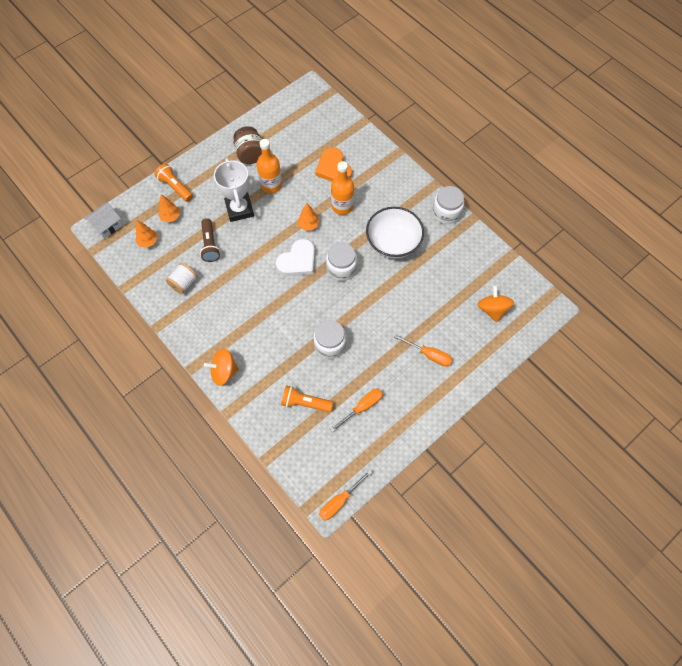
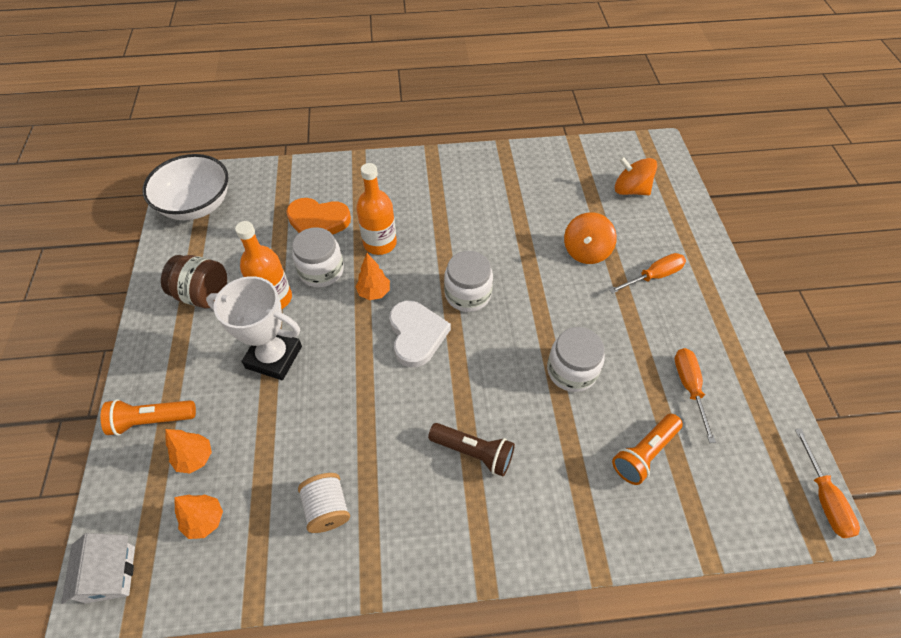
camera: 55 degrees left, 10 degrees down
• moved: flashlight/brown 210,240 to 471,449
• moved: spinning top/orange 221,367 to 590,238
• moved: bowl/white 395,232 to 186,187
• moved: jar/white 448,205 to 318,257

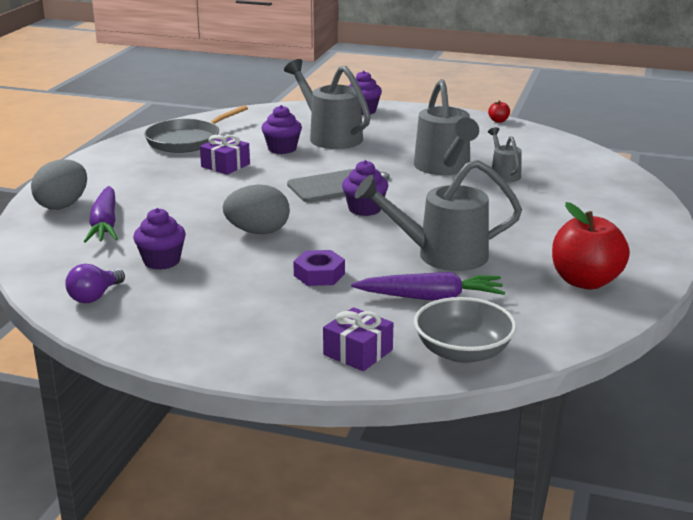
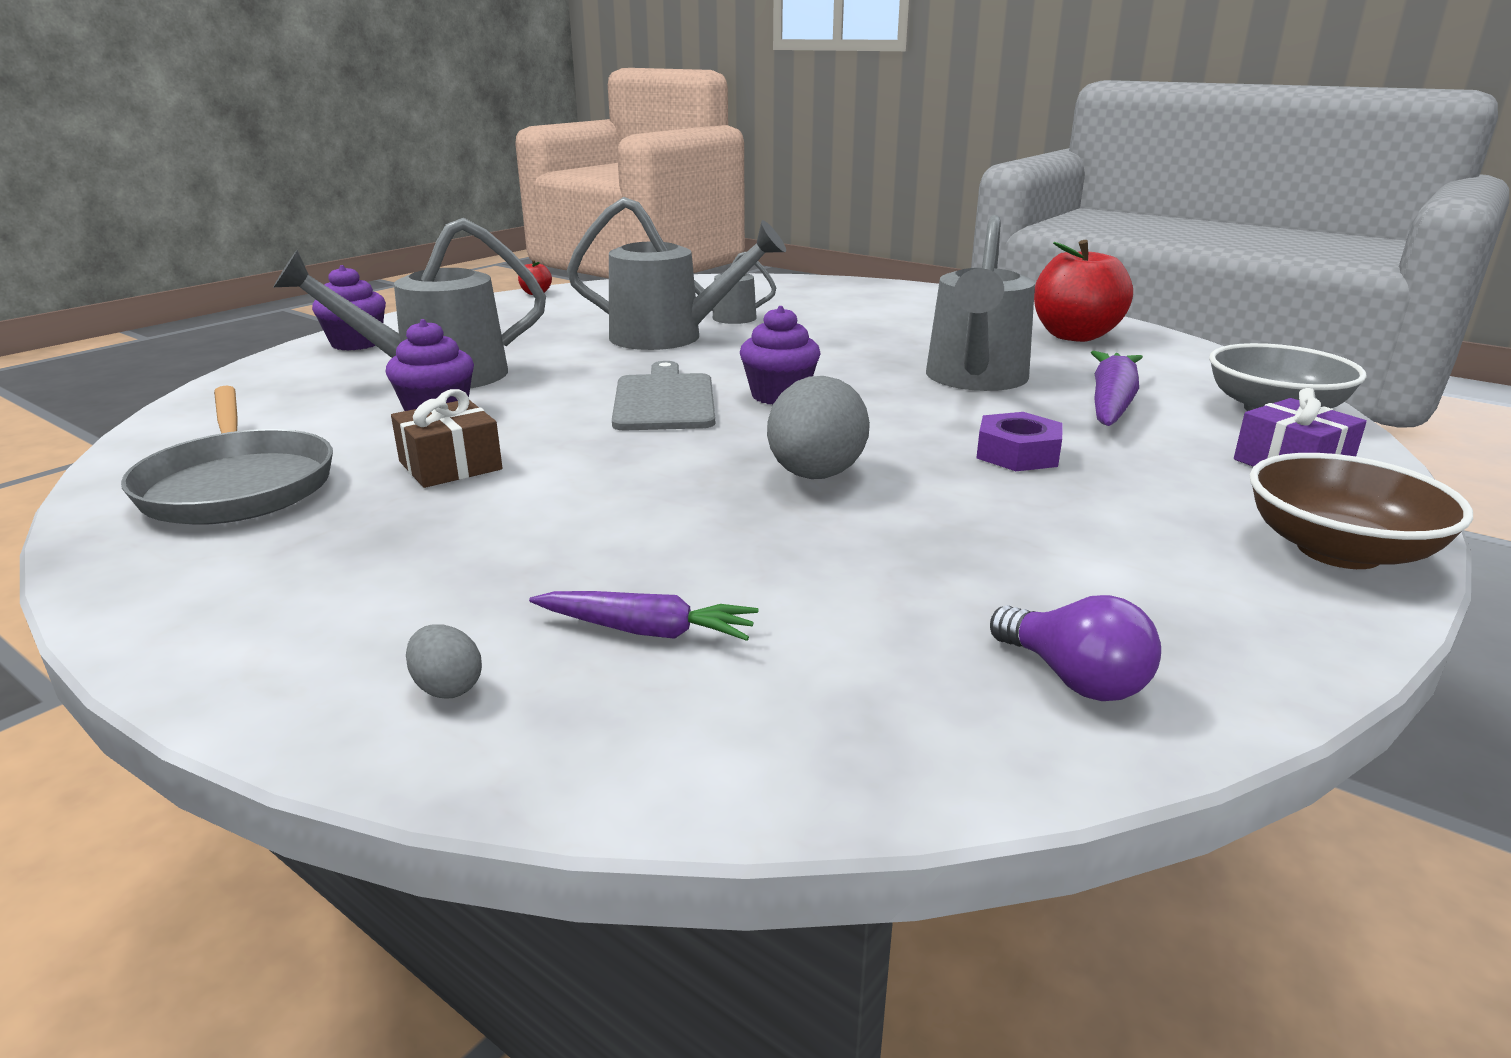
camera: 70 degrees left, 0 degrees up
• resized: egg/grey 59,184 = 444,661 x0.45
• resized: carrot/purple 101,214 = 643,616 x0.64
• removed: cupcake/purple 159,239
• recoloured: gift/purple 225,155 to gift/brown 446,438
• added: bowl/brown 1361,511

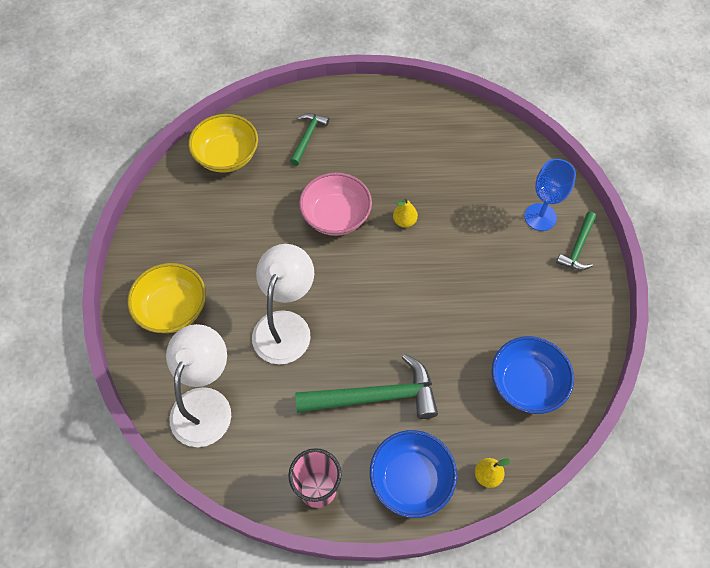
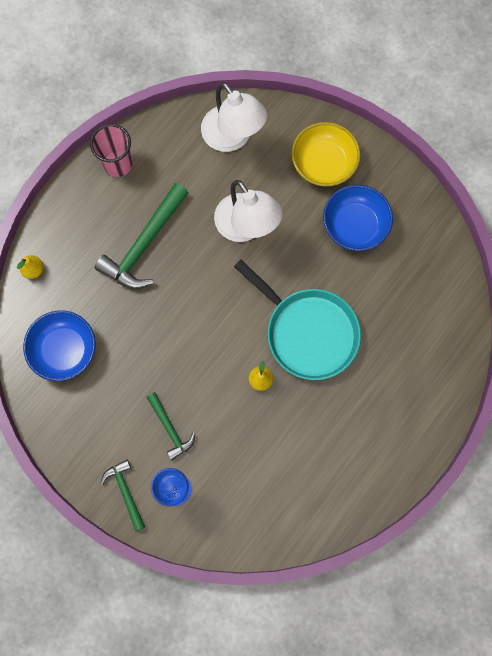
camera: 130 degrees right, 15 degrees up
• removed: bowl/yellow 223,143
• moved: hammer/green 309,139 to 170,426
• replaced: bowl/pink 335,204 to pan/turquoise 297,319
• moved: bowl/blue 413,474 to 358,218

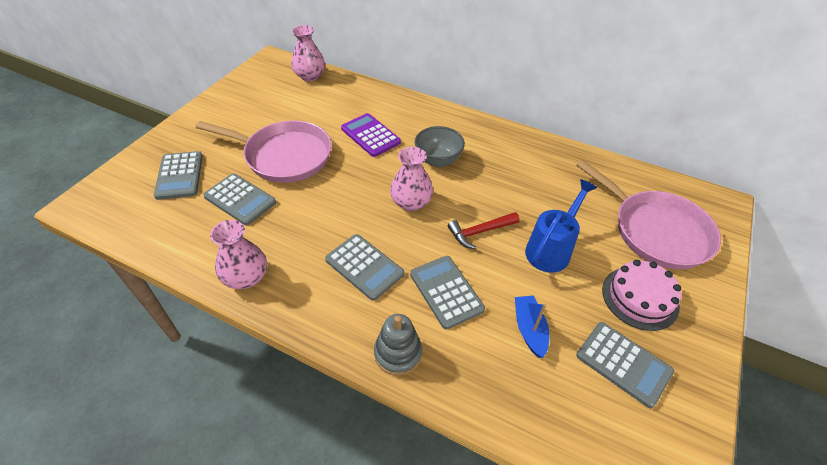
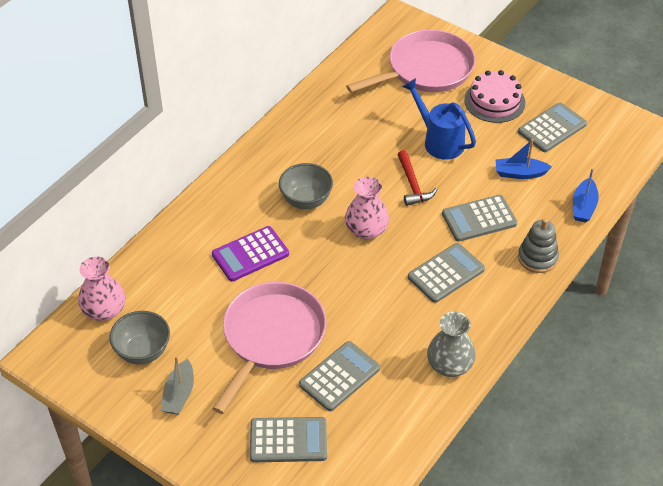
camera: 80 degrees left, 0 degrees up
• recoloured: vase/pink 238,254 to vase/grey 451,344
• added: bowl/grey 139,338
• added: boat/grey 177,385
• added: boat/blue 586,195

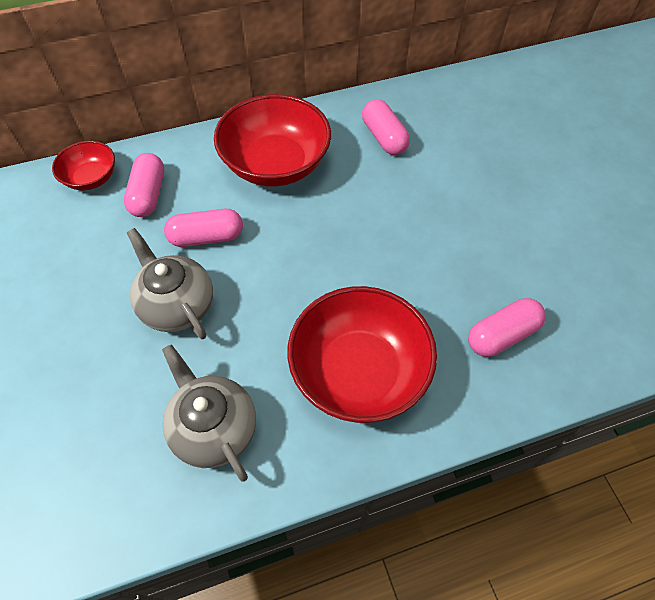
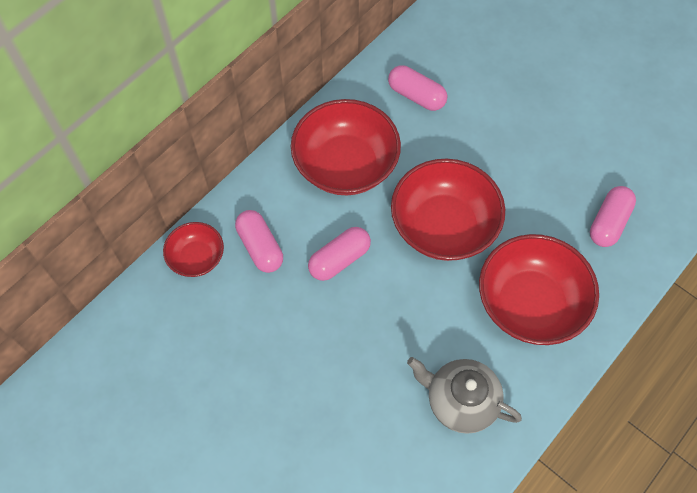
camera: 30 degrees left, 5 degrees up
• removed: teapot/grey 170,283
• added: bowl/red 448,210

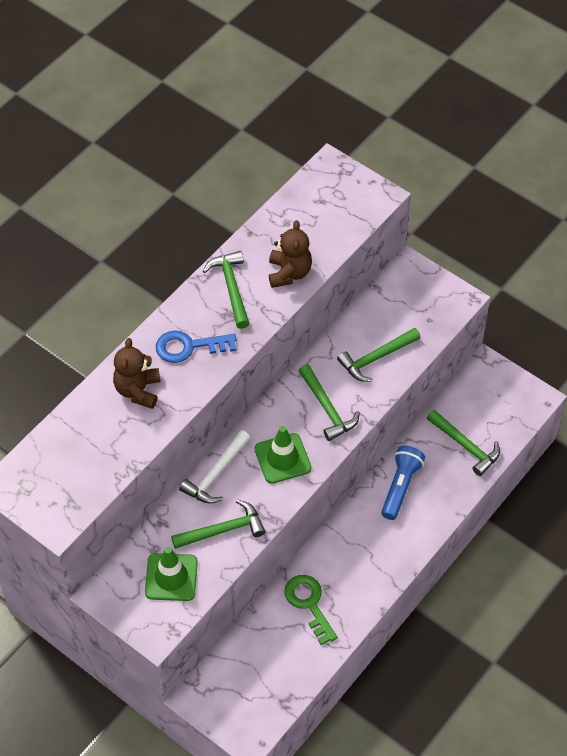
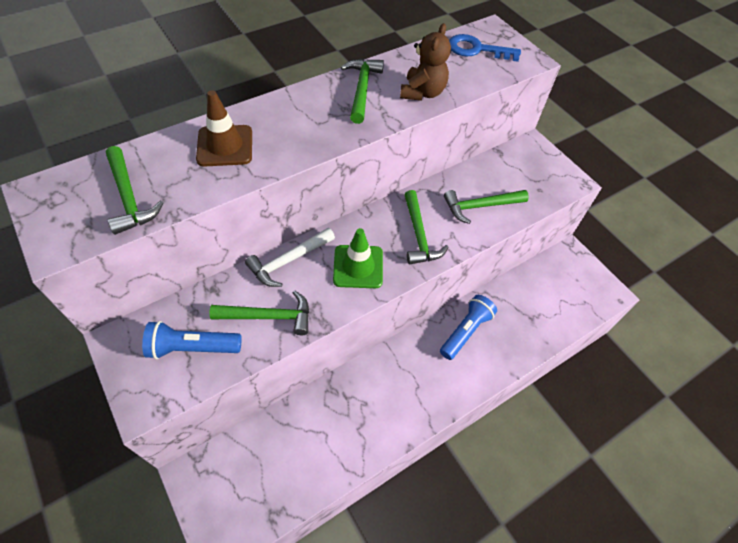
camera: 15 degrees right, 0 degrees up
• replaced: teddy bear/brown 137,373 to traffic cone/brown 224,128
• replaced: traffic cone/green 171,574 to flashlight/blue 192,340
• moved: key/blue 196,346 to 485,48
• removed: key/green 311,610
• moved: hammer/green 463,443 to 135,190

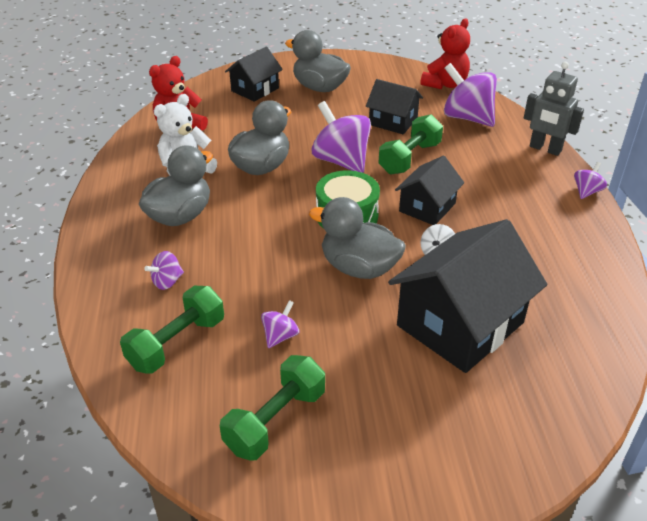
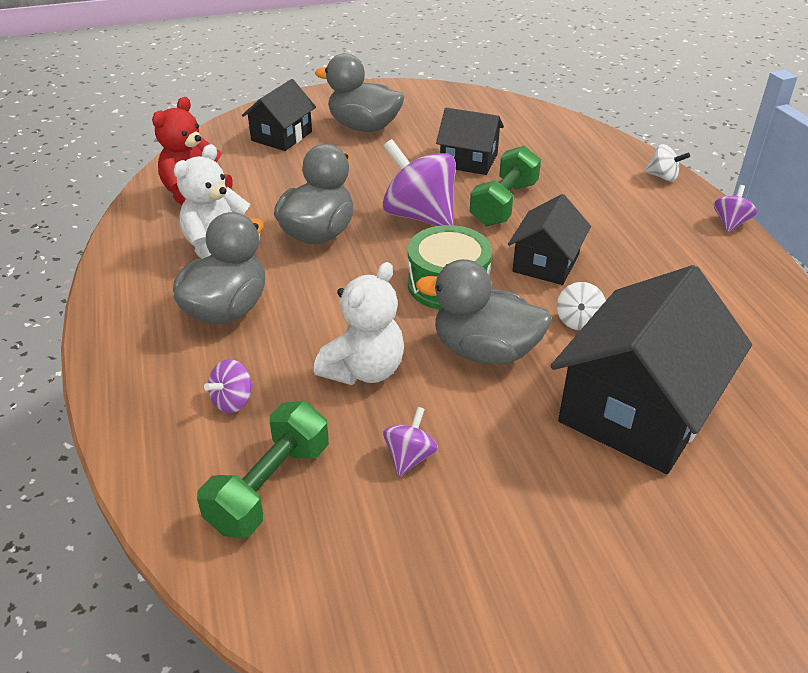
camera: 10 degrees left, 0 degrees up
• removed: dumbbell/green 272,408
• removed: teddy bear/red 445,53
• removed: spinning top/purple 470,95
• replaced: robot/grey 554,109 to spinning top/white 667,162
• added: teddy bear/white 359,323

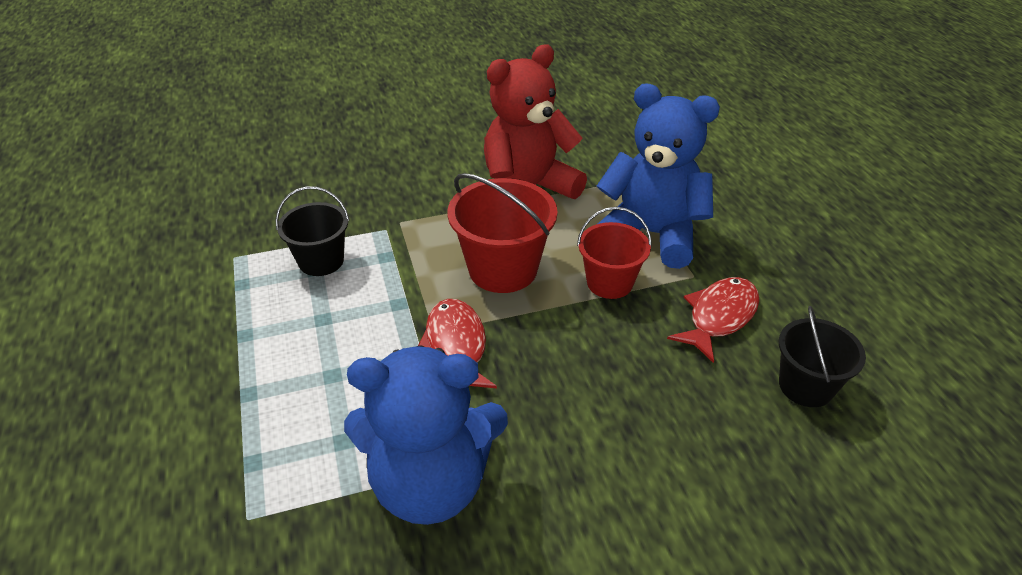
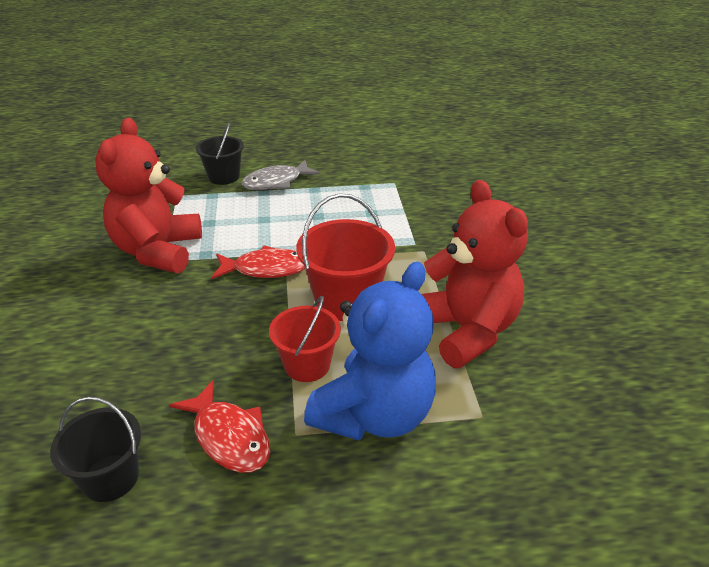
camera: 100 degrees right, 5 degrees down
• moved: bucket/black 312,231 to 220,154
• recoloured: teddy bear/blue 426,435 to teddy bear/red 148,195
• added: fish/grey 280,175

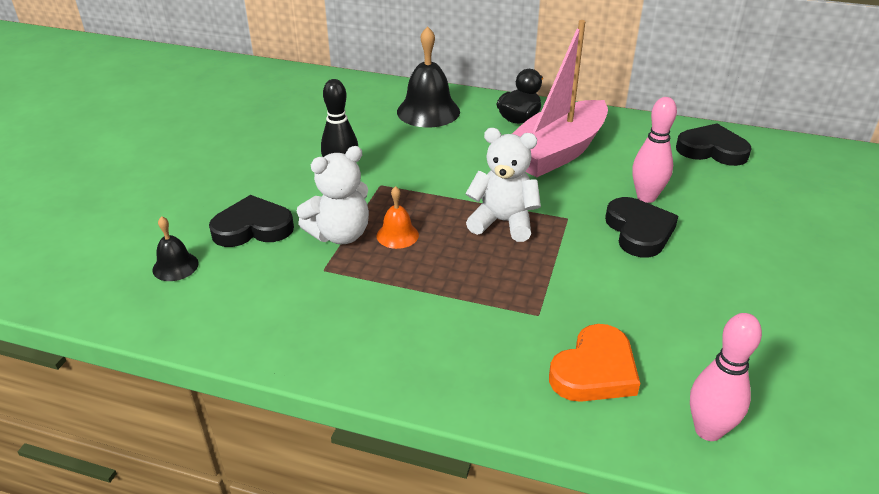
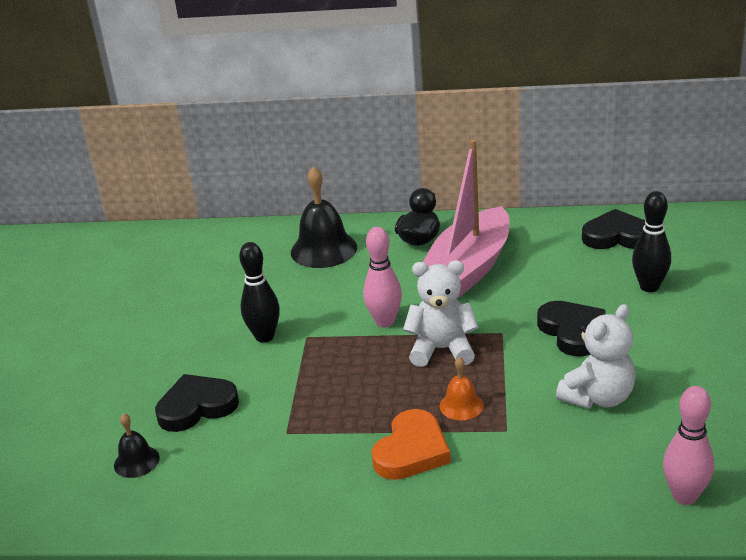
camera: 10 degrees left, 5 degrees down
• moved: teddy bear/white 332,195 to 596,356
• moved: bell/orange 398,217 to 462,388
• moved: heart/orange 594,363 to 411,444
• moved: bowling pin/pink 654,150 to 382,277
• added: bowling pin/black 651,241

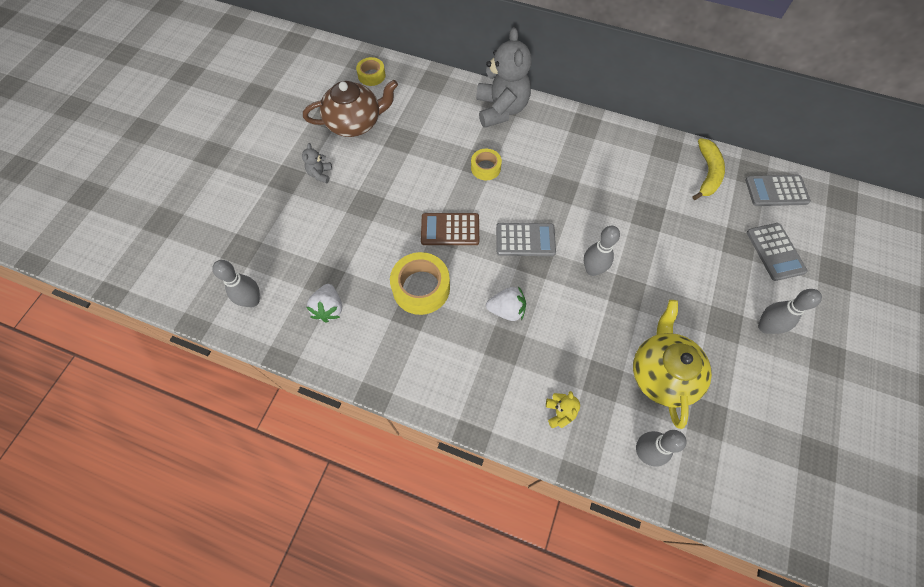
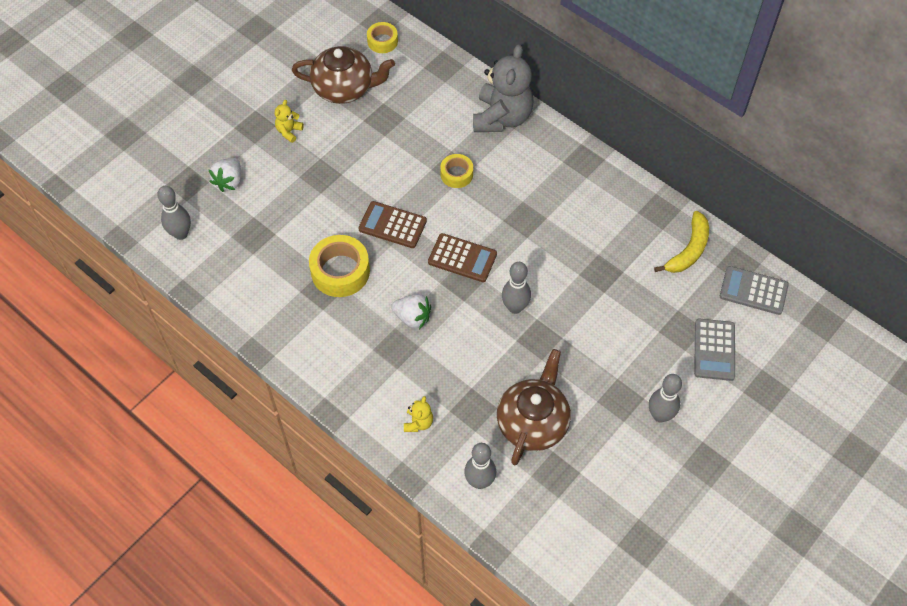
camera: 20 degrees right, 5 degrees down
• recoloured: teddy bear/grey 317,163 to teddy bear/yellow 289,121
• moved: strawberry/white 324,303 to 224,175
• recoloured: calculator/grey 526,239 to calculator/brown 462,257
• recoloured: teapot/yellow 672,364 to teapot/brown 534,407

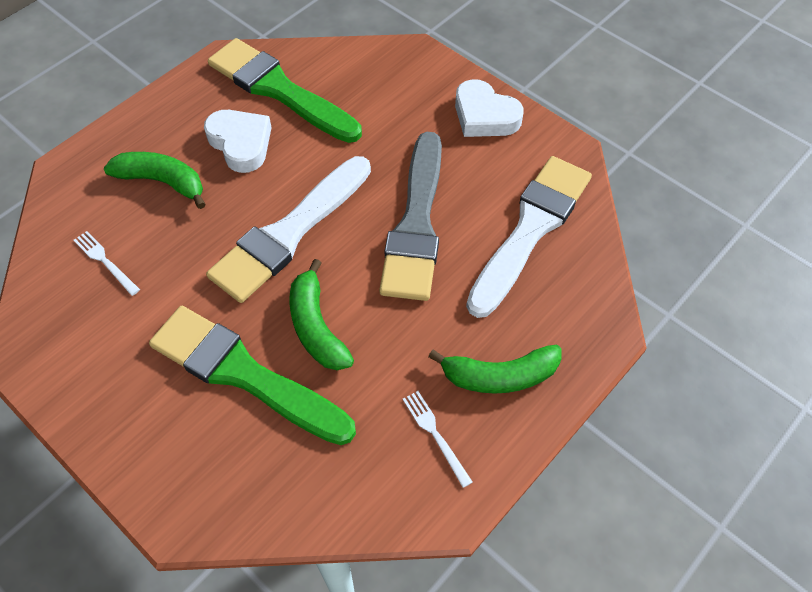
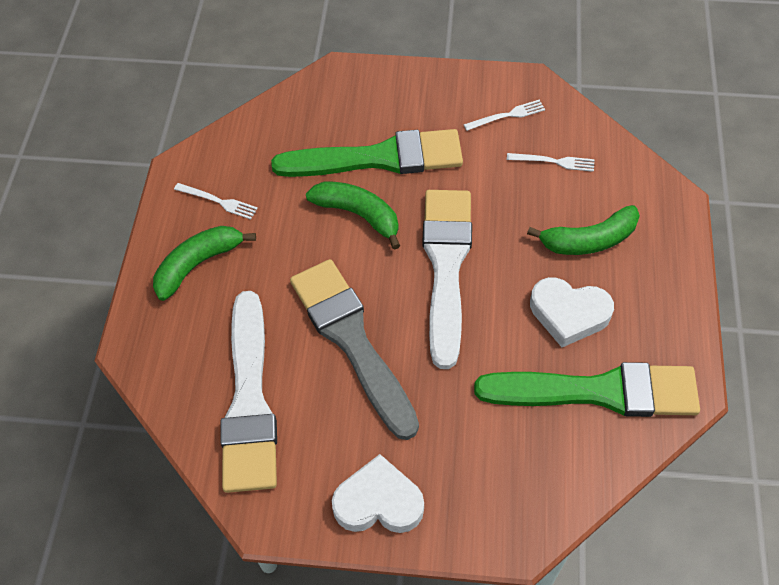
camera: 145 degrees right, 0 degrees up
• added: fork/white 504,115

